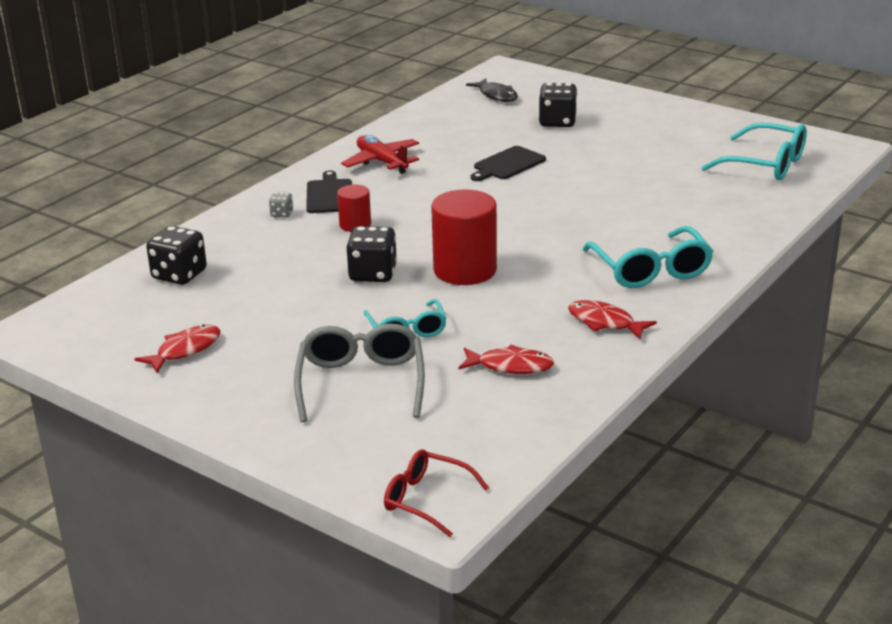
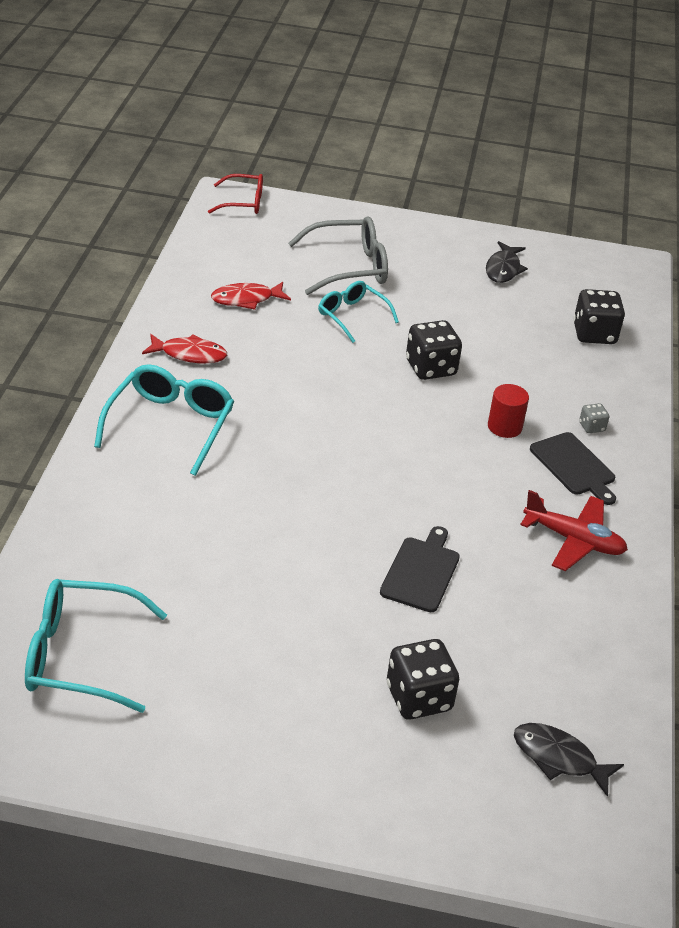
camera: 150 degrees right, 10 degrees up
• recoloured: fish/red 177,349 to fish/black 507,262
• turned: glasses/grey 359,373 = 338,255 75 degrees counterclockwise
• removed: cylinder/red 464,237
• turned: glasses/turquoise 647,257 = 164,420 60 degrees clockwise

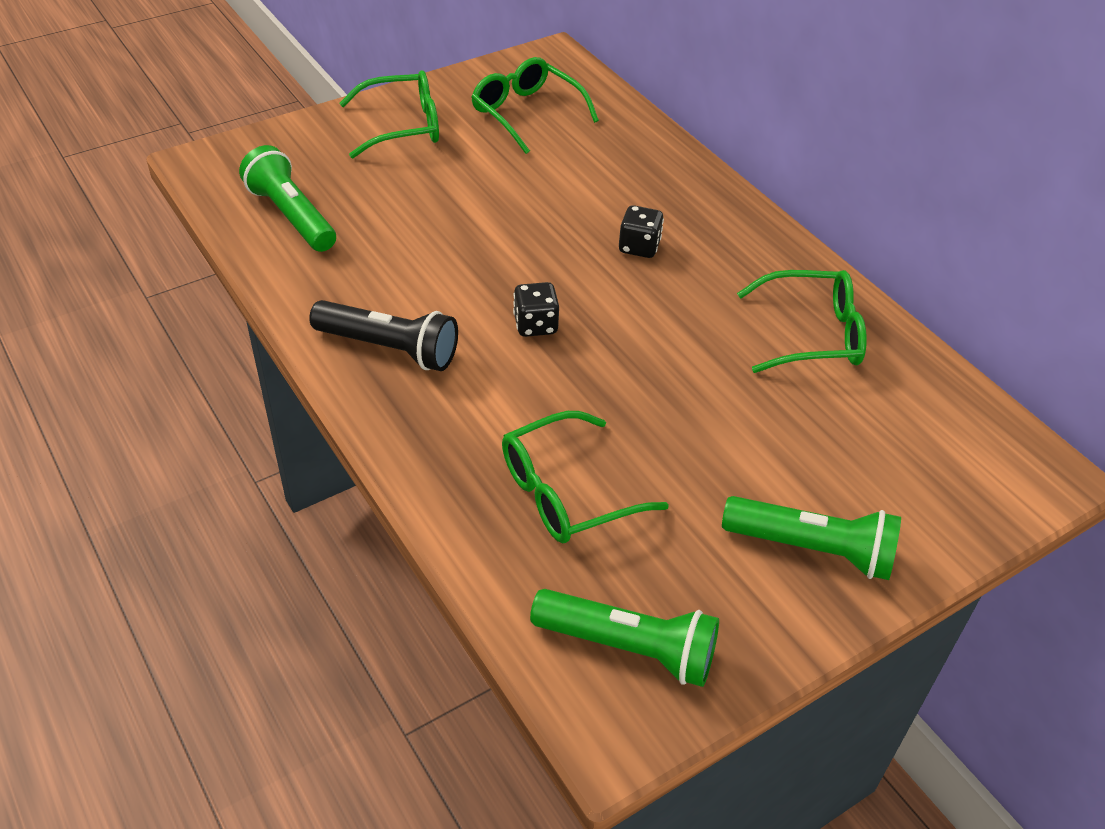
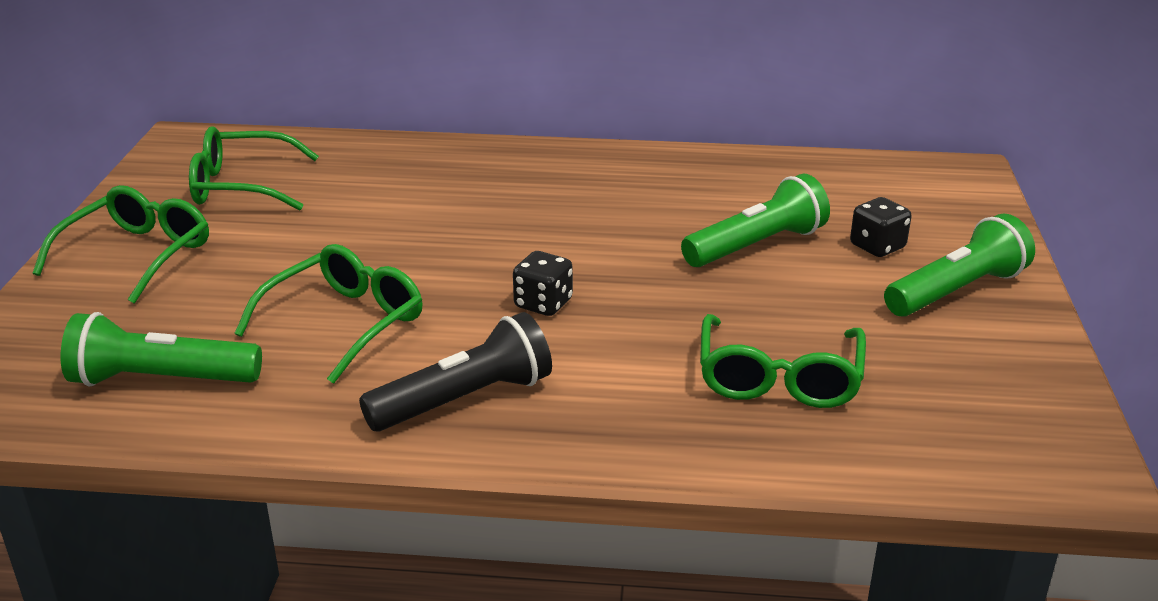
camera: 50 degrees left, 15 degrees down
• moved: flashlight/green 624,638 to 755,220
• moved: dice/black 641,231 to 880,227
• moved: glasses/green 802,321 to 329,314

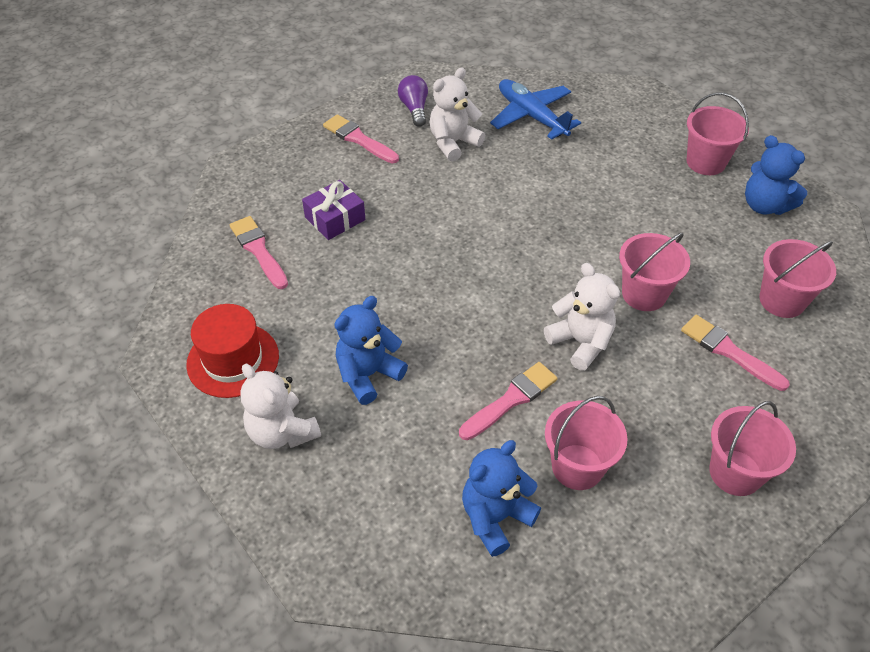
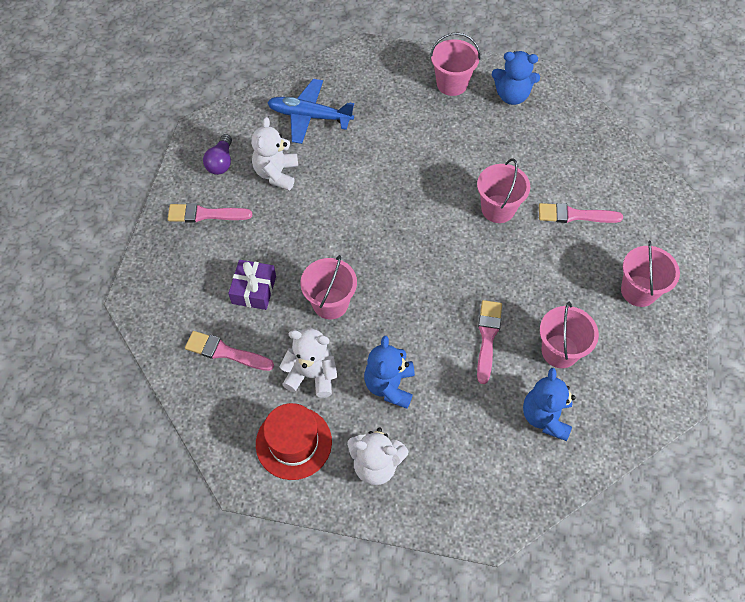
camera: 40 degrees left, 10 degrees up
• turned: light bulb/purple 413,101 = 217,154 120 degrees counterclockwise
• moved: teddy bear/white 582,317 to 308,363
• moved: bucket/pink 797,278 to 328,287

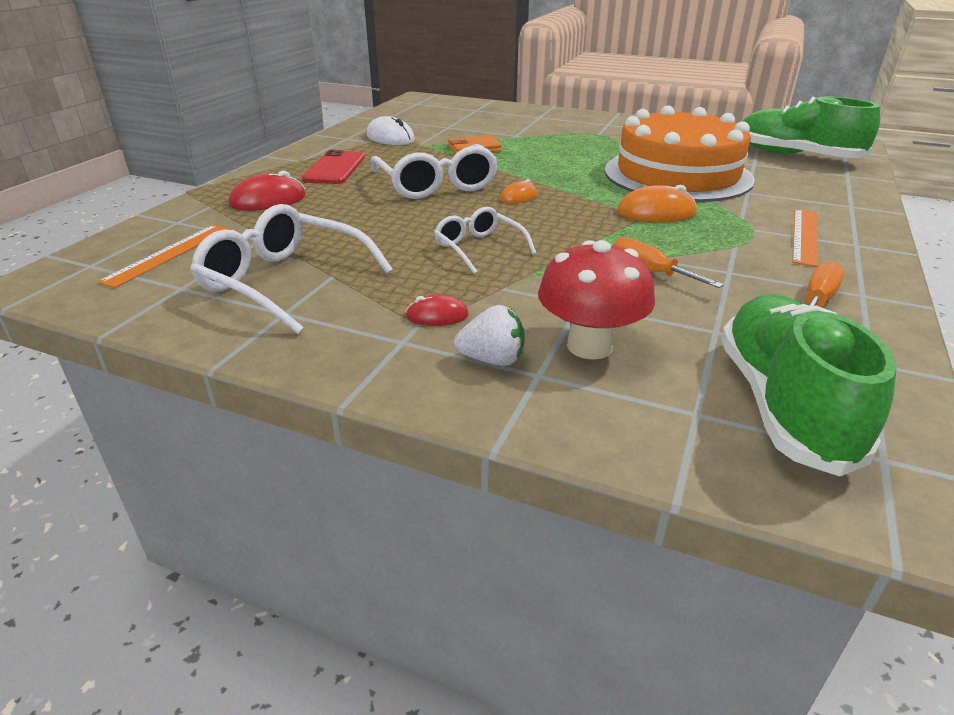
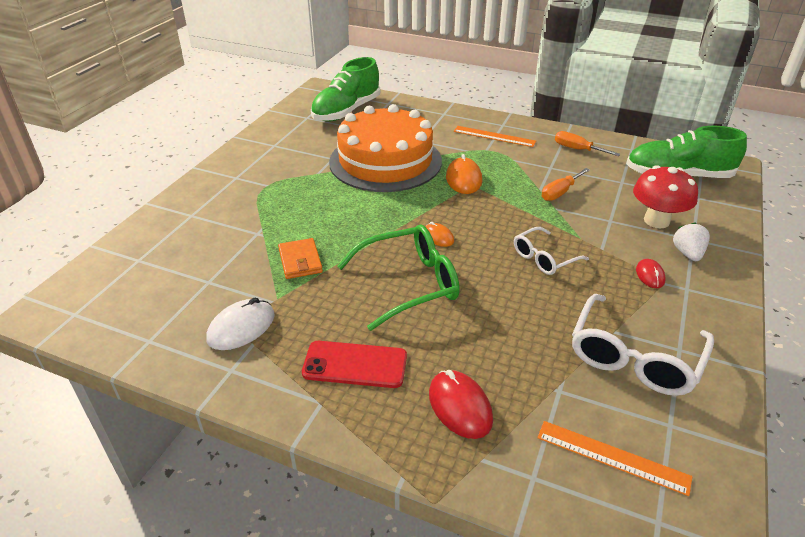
camera: 90 degrees left, 5 degrees up
• recoloured: glasses/white 434,171 to glasses/green 398,278

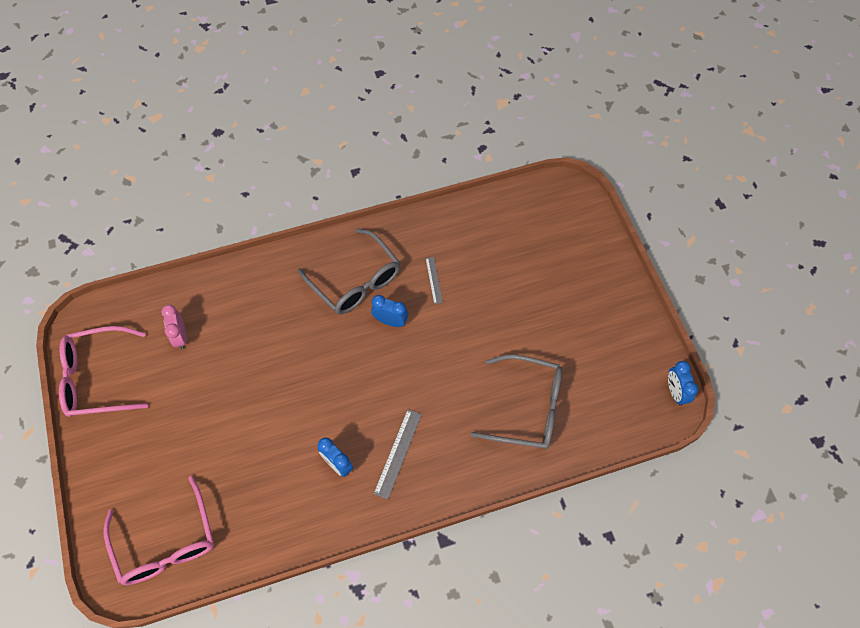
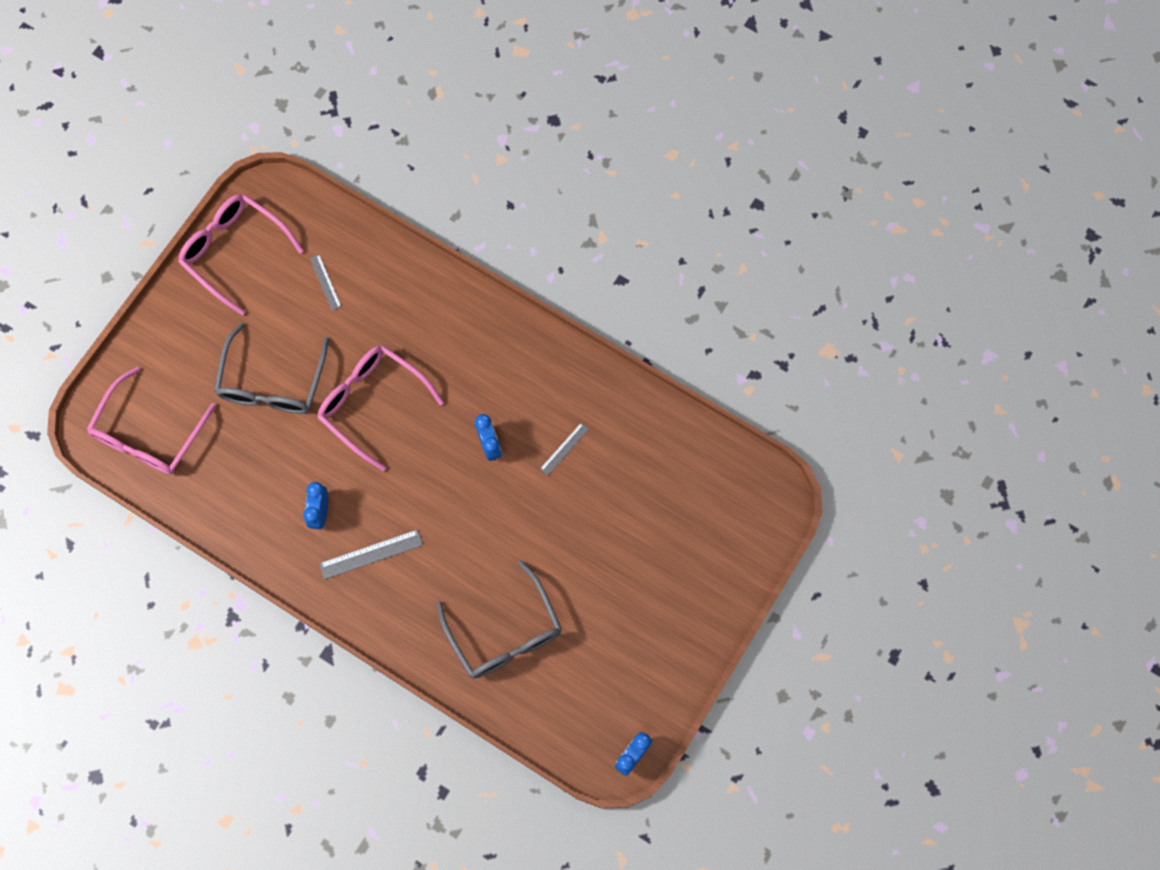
camera: 50 degrees right, 10 degrees up
• replaced: clock/pink 174,327 to ruler/grey 325,283
• moved: glasses/grey 349,271 to 271,368
• added: glasses/pink 380,408

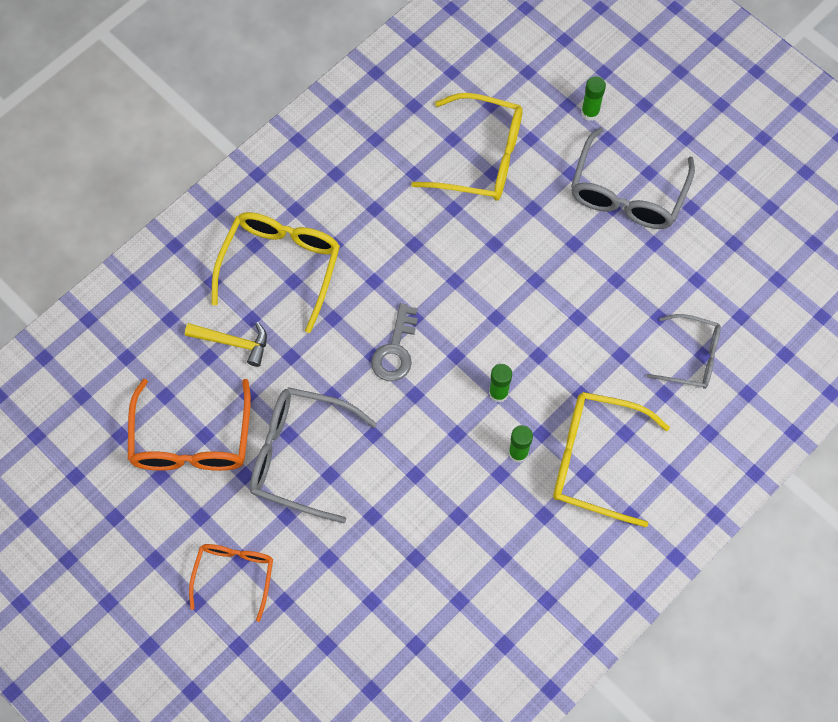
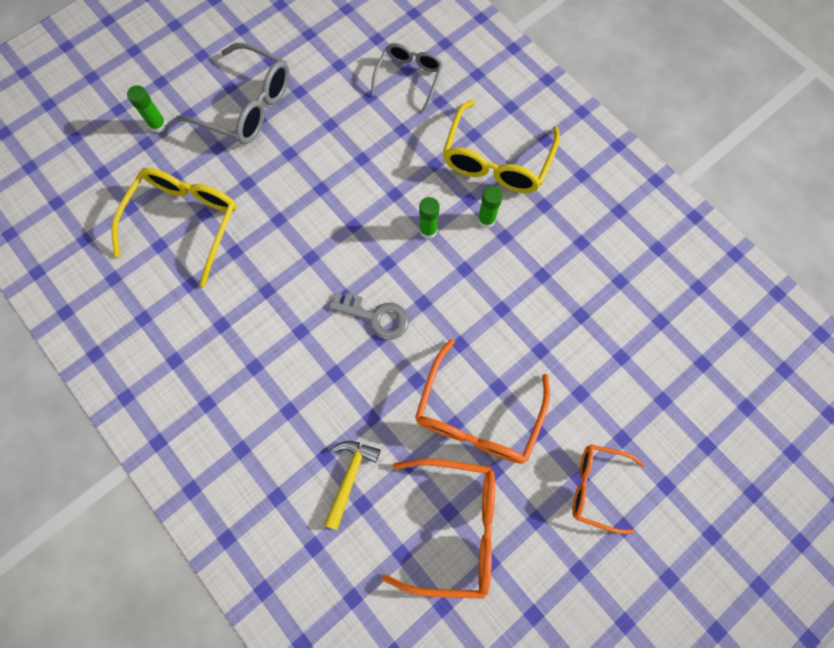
camera: 85 degrees left, 5 degrees up
• removed: glasses/yellow 276,272
• recoloured: glasses/grey 313,455 to glasses/orange 482,401

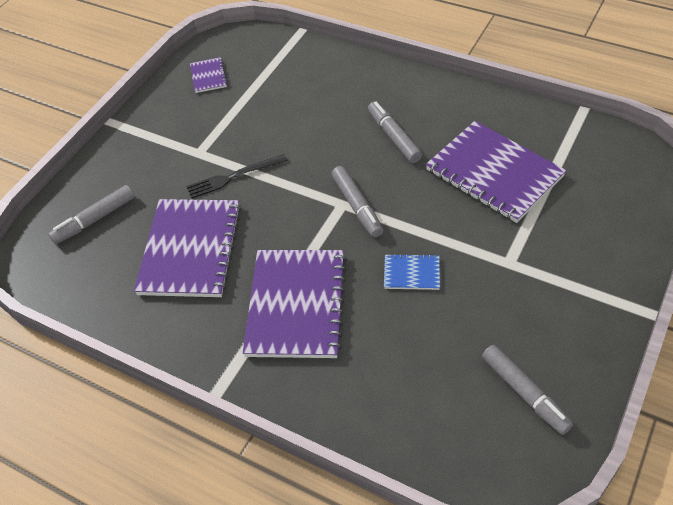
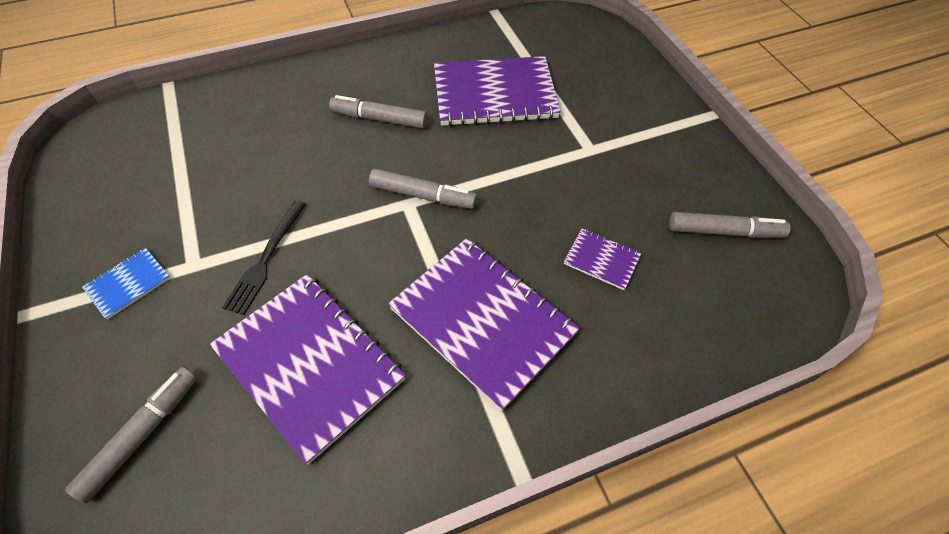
camera: 55 degrees left, 5 degrees up
• turned: marker/grey 91,214 = 131,435 150 degrees counterclockwise
• moved: notebook/purple 209,75 to 603,259
• moved: notebook/blue 412,272 to 126,284

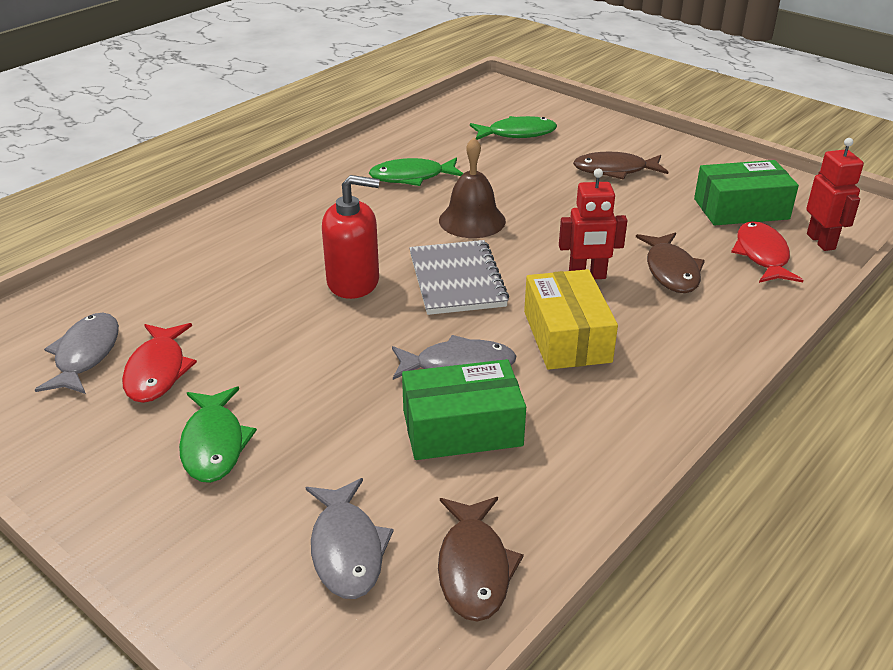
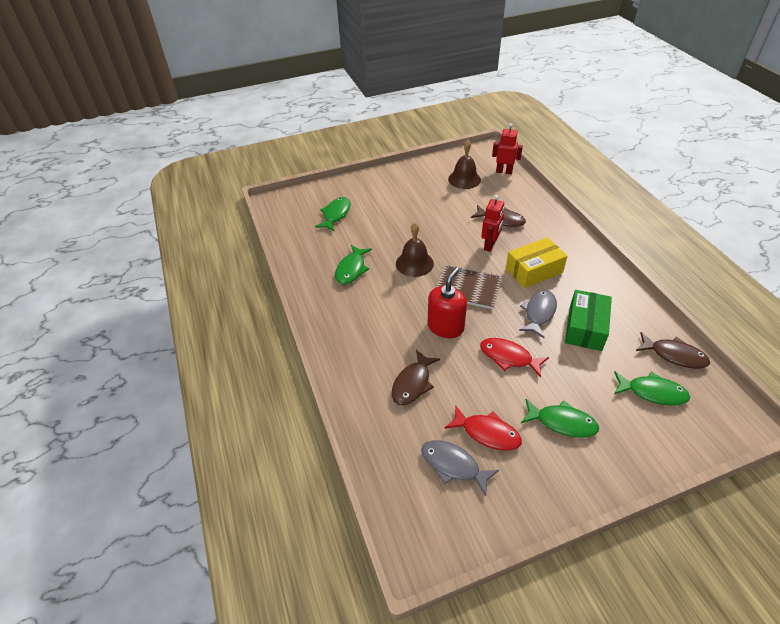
camera: 60 degrees left, 10 degrees up
• recoloured: fish/grey 349,538 to fish/green 652,388
• recoloured: notebook/grey 459,277 to notebook/brown 468,287
• turned: box/yellow 571,319 = 537,262 45 degrees counterclockwise
• moved: fish/brown 620,166 to 416,377
• replaced: box/green 746,193 to bell/brown 464,164
• moved: fish/red 767,252 to 514,358

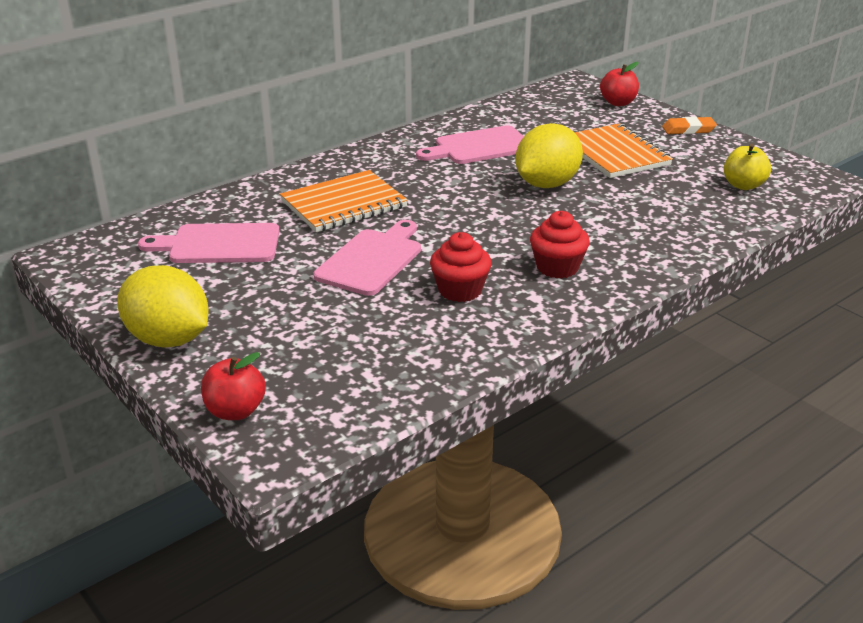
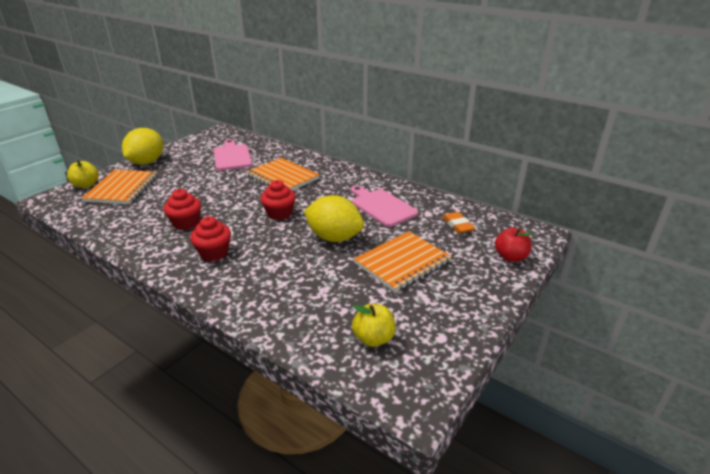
camera: 75 degrees right, 0 degrees up
• recoloured: apple/red 233,386 to apple/yellow 83,174
• removed: cutting board/pink 367,258
• moved: eraser/orange 689,125 to 458,223
• added: notebook/orange 120,187
• added: cupcake/red 278,200

